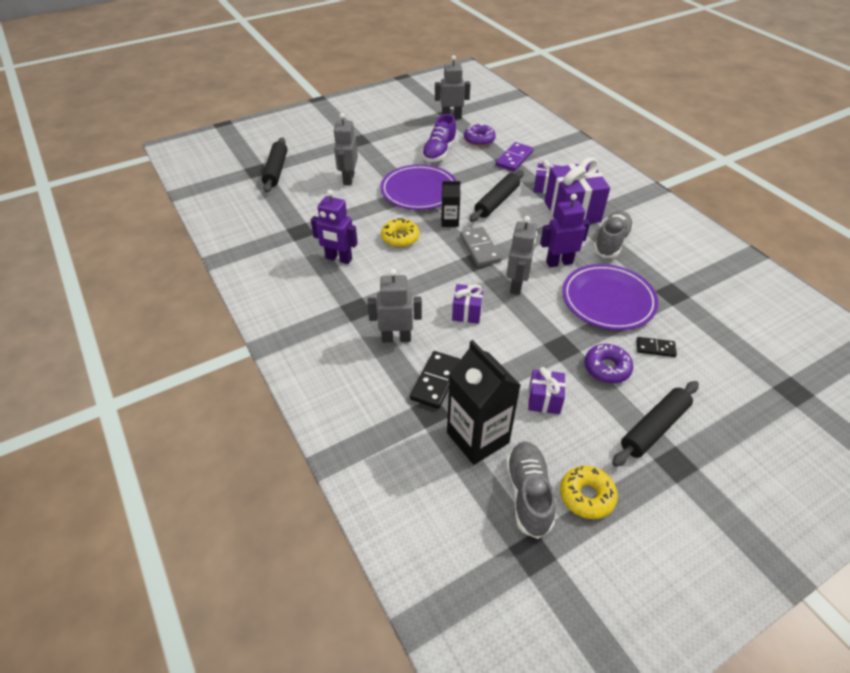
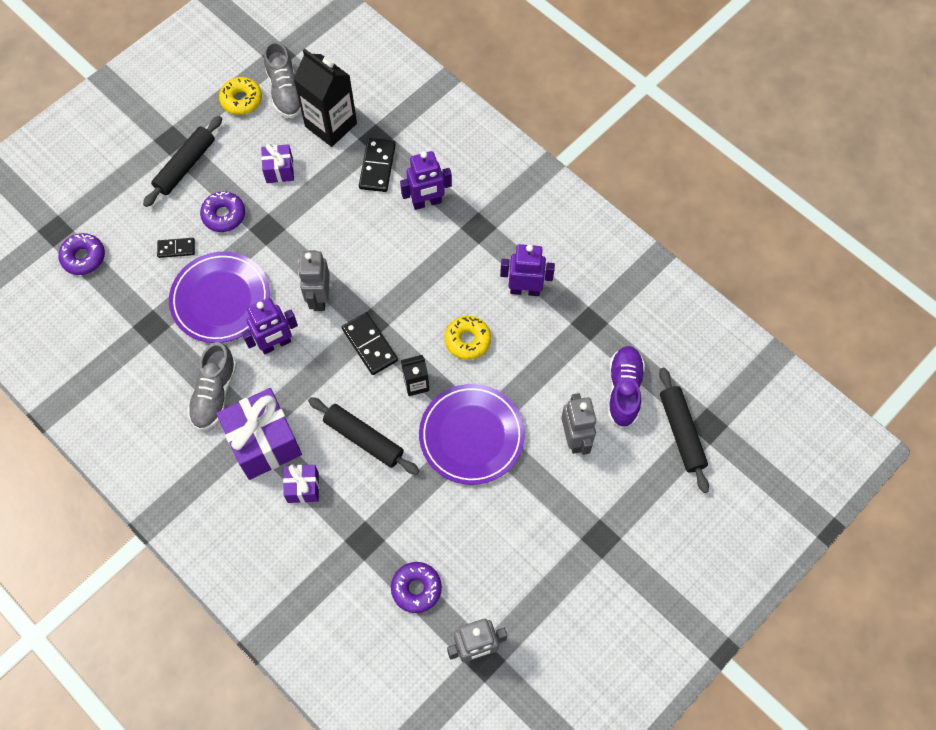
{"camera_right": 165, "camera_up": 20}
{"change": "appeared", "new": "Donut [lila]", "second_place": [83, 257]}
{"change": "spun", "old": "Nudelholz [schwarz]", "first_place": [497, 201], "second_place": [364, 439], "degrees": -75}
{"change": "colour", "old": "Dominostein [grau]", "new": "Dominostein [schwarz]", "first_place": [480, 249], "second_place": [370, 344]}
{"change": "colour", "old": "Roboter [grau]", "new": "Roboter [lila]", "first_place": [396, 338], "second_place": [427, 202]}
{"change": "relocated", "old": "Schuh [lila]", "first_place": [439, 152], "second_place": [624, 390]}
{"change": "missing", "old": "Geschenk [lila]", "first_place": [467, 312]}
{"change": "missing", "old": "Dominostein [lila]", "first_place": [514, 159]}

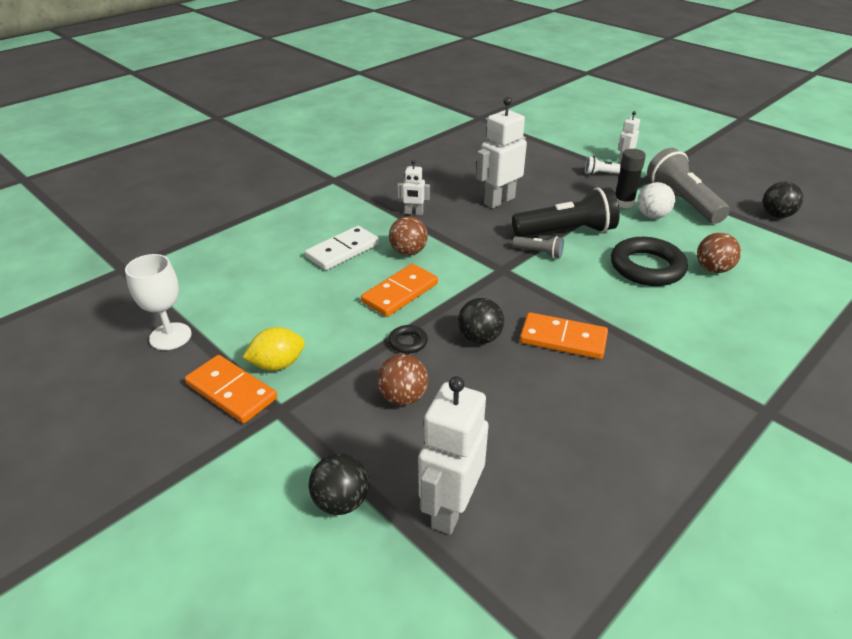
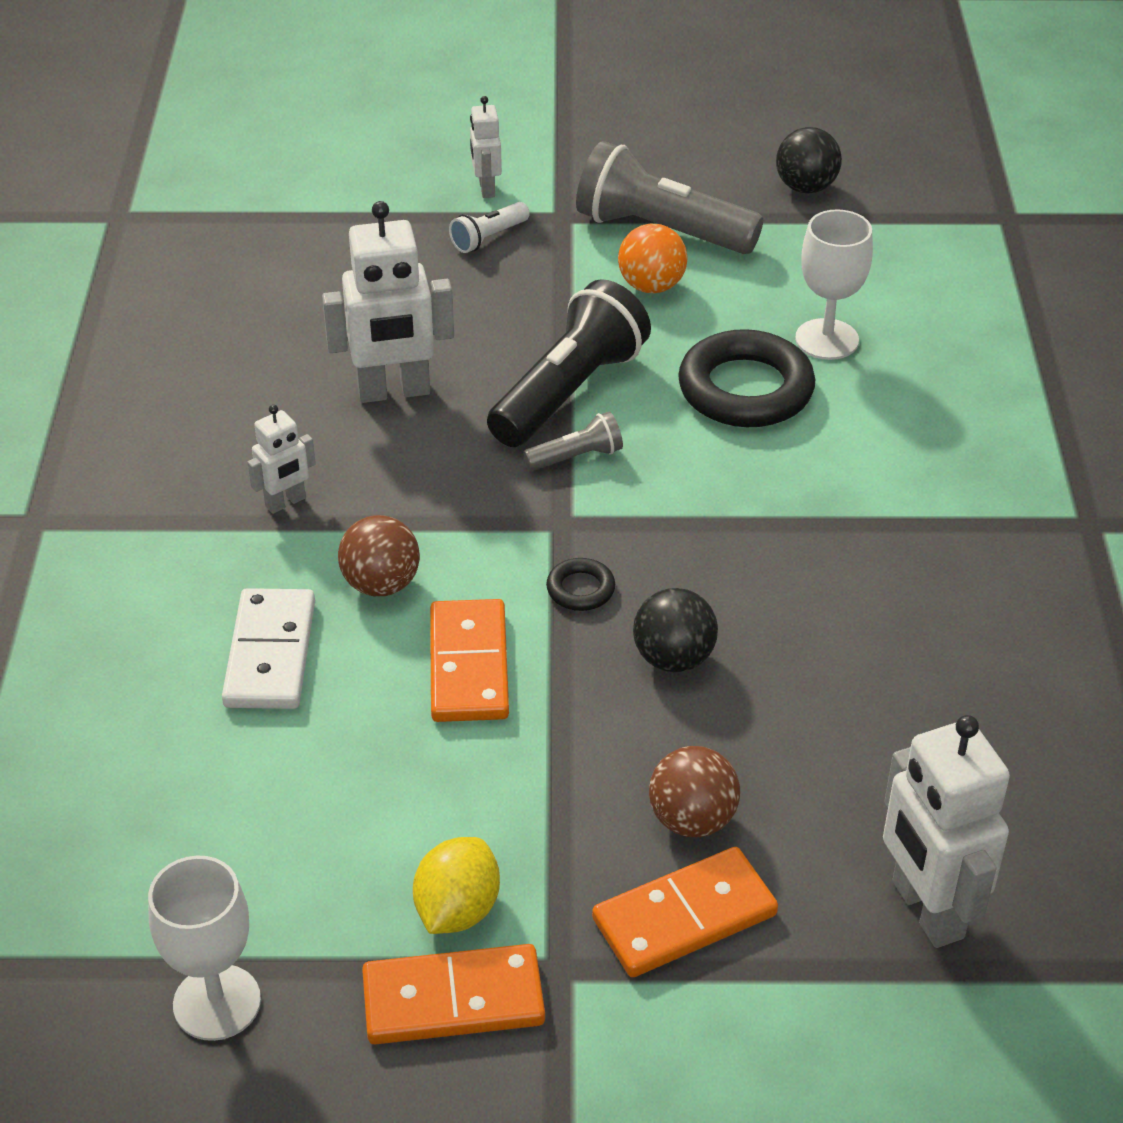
{"camera_right": -45, "camera_up": 5}
{"change": "spun", "old": "Roboter [weiß]", "first_place": [499, 201], "second_place": [394, 392], "degrees": -105}
{"change": "relocated", "old": "Ring [schwarz]", "first_place": [408, 342], "second_place": [580, 589]}
{"change": "relocated", "old": "Dominostein [orange]", "first_place": [563, 339], "second_place": [684, 916]}
{"change": "colour", "old": "Ball [weiß]", "new": "Ball [orange]", "first_place": [652, 216], "second_place": [651, 286]}
{"change": "exchanged", "old": "Ball [braun]", "new": "Kelch [weiß]", "first_place": [713, 269], "second_place": [827, 339]}
{"change": "missing", "old": "Ball [schwarz]", "first_place": [341, 501]}
{"change": "missing", "old": "Klebestift [schwarz]", "first_place": [623, 203]}

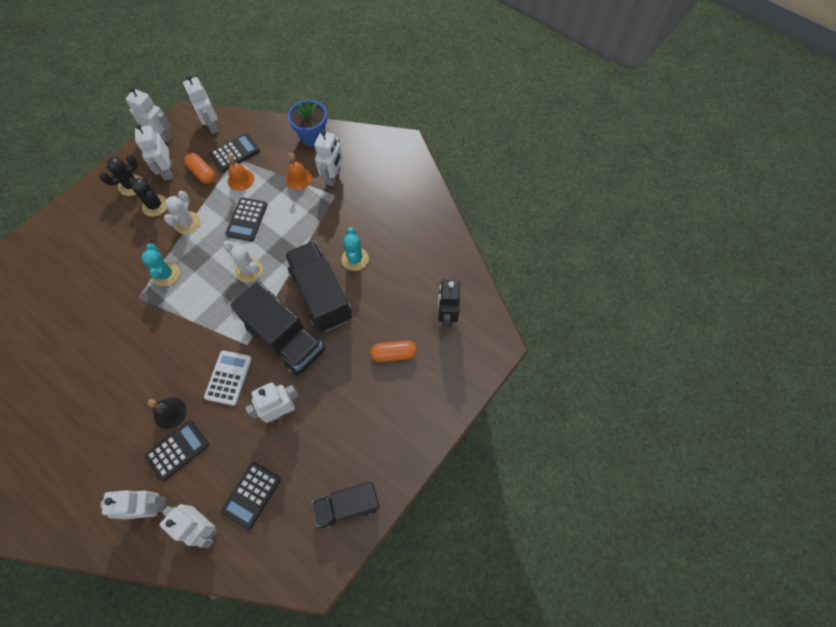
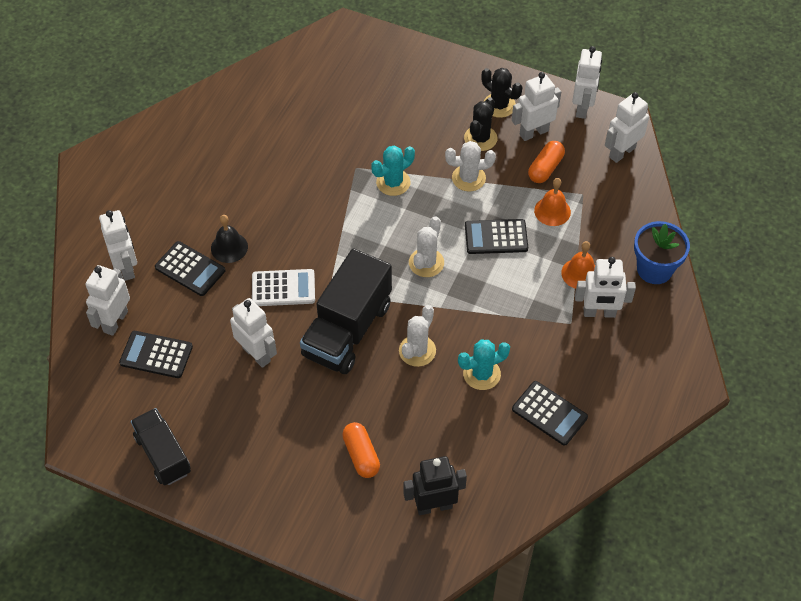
{"camera_right": 75, "camera_up": -10}
{"change": "exchanged", "old": "Lastwagen [schwarz]", "new": "Kaktus [weiß]", "first_place": [321, 295], "second_place": [417, 351]}
{"change": "relocated", "old": "Taschenrechner [schwarz]", "first_place": [235, 152], "second_place": [549, 413]}

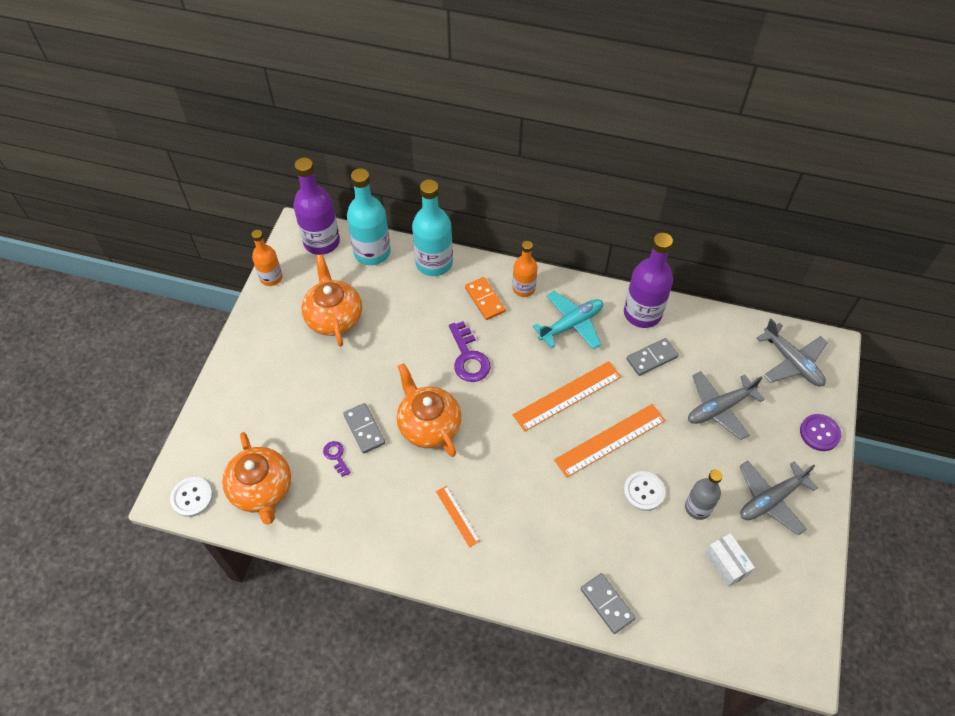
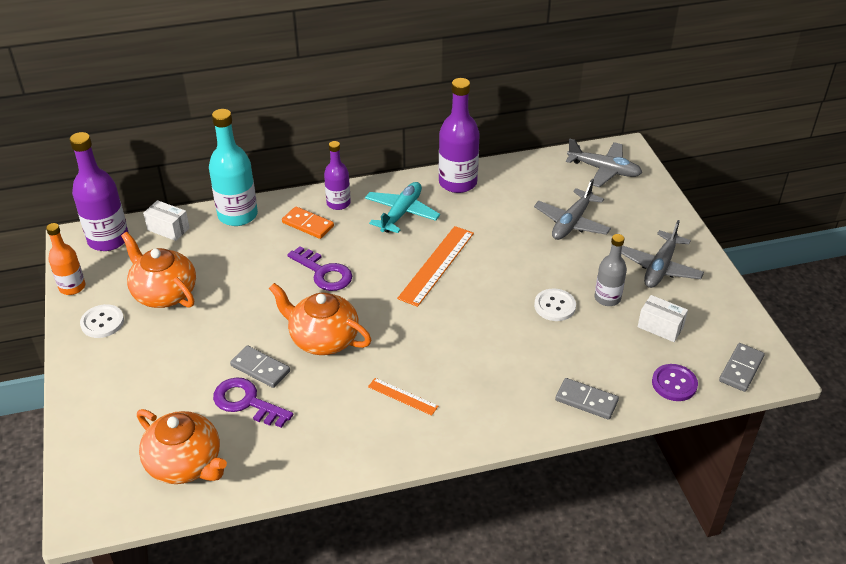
{"camera_right": -30, "camera_up": -15}
{"change": "relocated", "old": "Knopf [weiß]", "first_place": [192, 497], "second_place": [102, 322]}
{"change": "exchanged", "old": "Flasche [türkis]", "new": "Schachtel [weiß]", "first_place": [372, 252], "second_place": [168, 229]}
{"change": "size", "old": "Schlüssel [lila]", "first_place": [336, 456], "second_place": [246, 402], "factor": 1.87}
{"change": "colour", "old": "Flasche [orange]", "new": "Flasche [lila]", "first_place": [523, 288], "second_place": [338, 203]}
{"change": "relocated", "old": "Knopf [lila]", "first_place": [819, 433], "second_place": [674, 384]}
{"change": "relocated", "old": "Dominostein [grau]", "first_place": [652, 358], "second_place": [741, 369]}
{"change": "missing", "old": "Lineal [orange]", "first_place": [610, 440]}

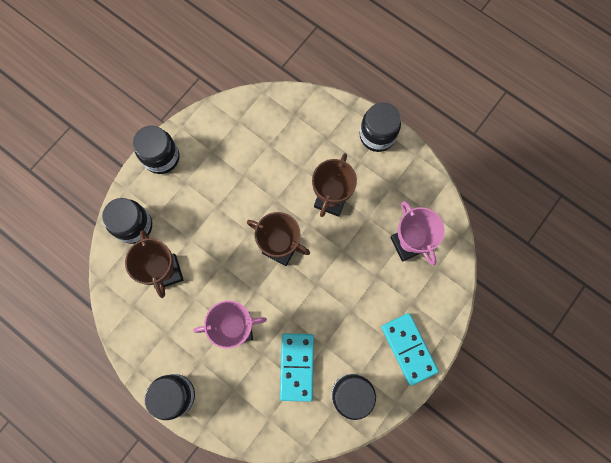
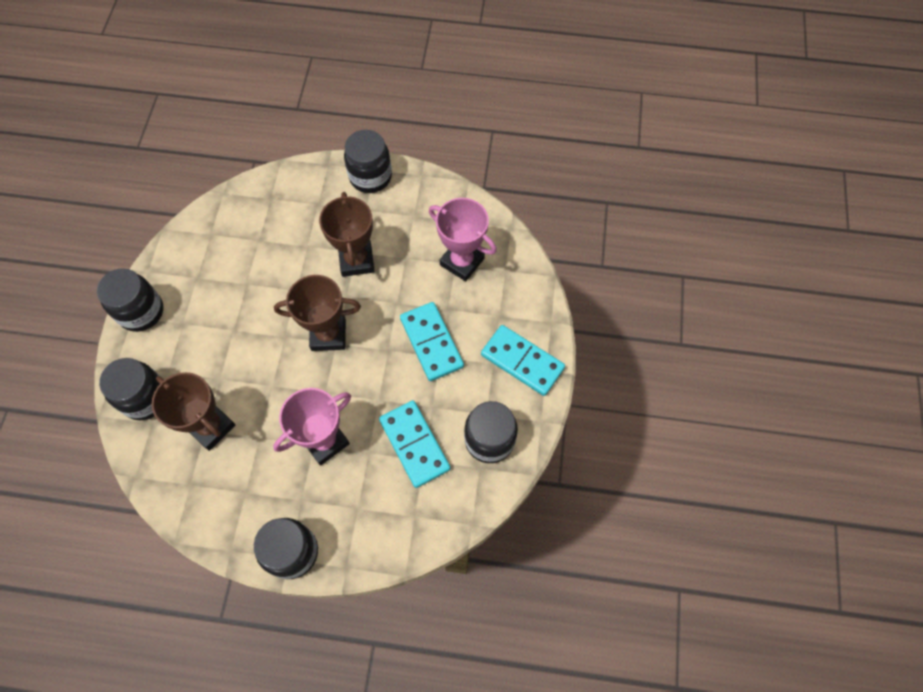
{"camera_right": -30, "camera_up": -10}
{"change": "appeared", "new": "Dominostein [türkis]", "second_place": [431, 342]}

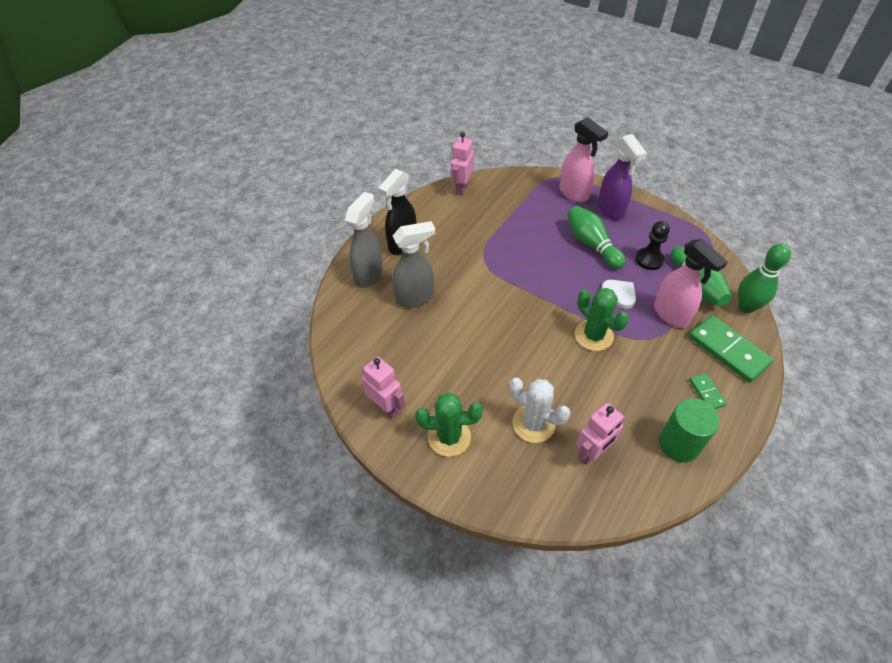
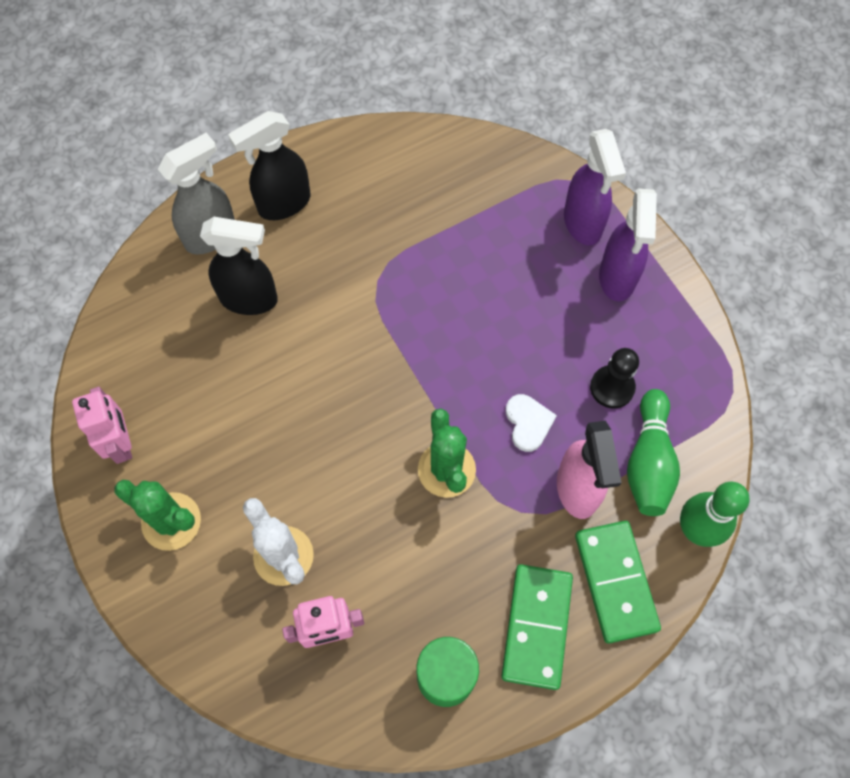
{"camera_right": 25, "camera_up": 15}
{"change": "colour", "old": "Sprühflasche [grau]", "new": "Sprühflasche [schwarz]", "first_place": [415, 298], "second_place": [250, 299]}
{"change": "size", "old": "Dominostein [grün]", "first_place": [706, 392], "second_place": [537, 627], "factor": 2.01}
{"change": "colour", "old": "Sprühflasche [rosa]", "new": "Sprühflasche [lila]", "first_place": [574, 193], "second_place": [583, 223]}
{"change": "missing", "old": "Roboter [rosa]", "first_place": [461, 188]}
{"change": "missing", "old": "Bowlingkegel [grün]", "first_place": [591, 244]}

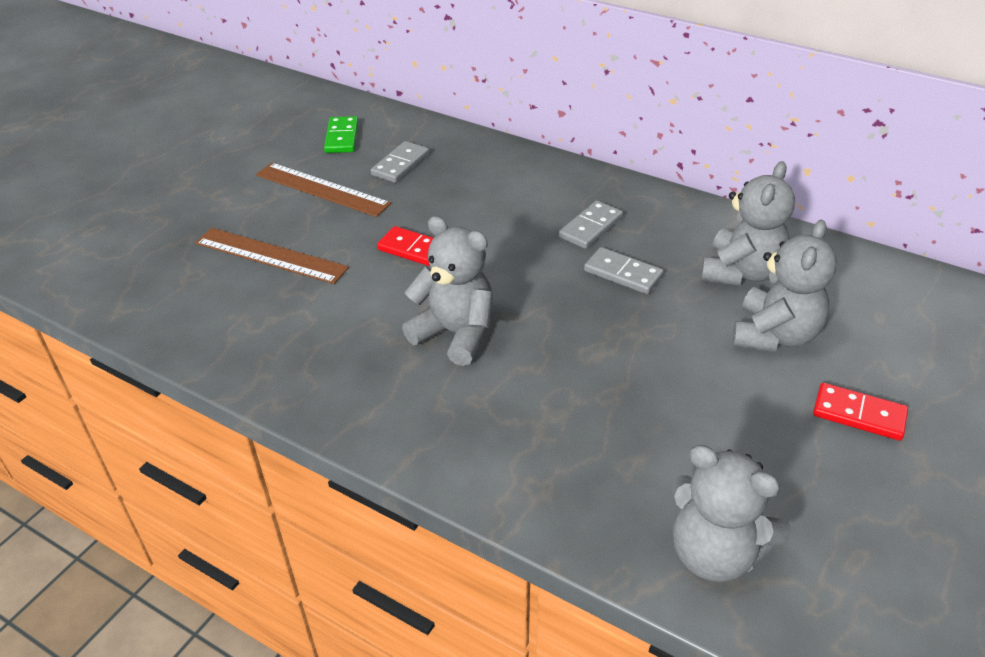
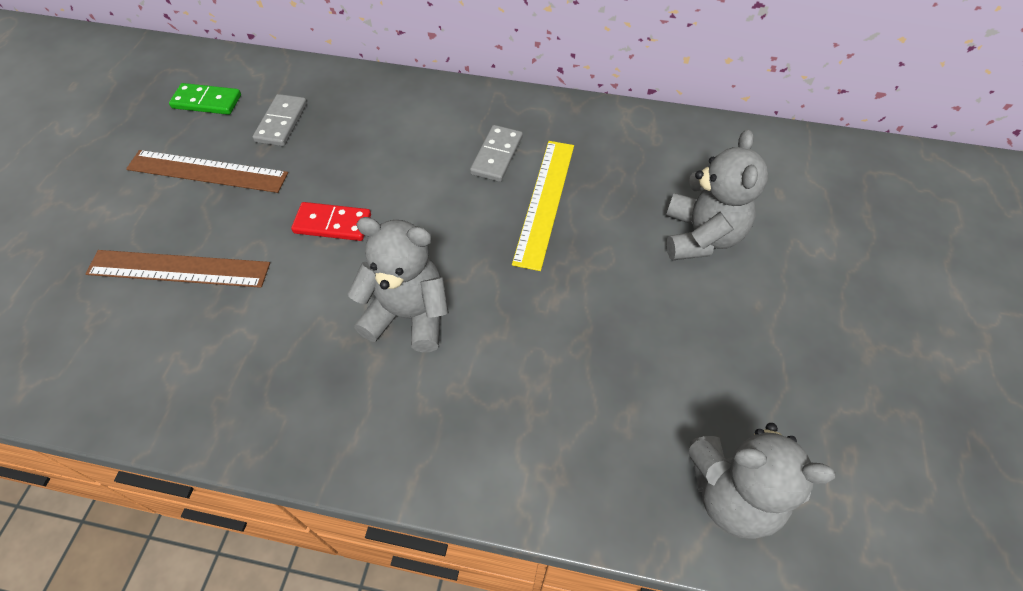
{"camera_right": -20, "camera_up": 15}
{"change": "spun", "old": "Dominostein [grün]", "first_place": [342, 137], "second_place": [207, 101], "degrees": -60}
{"change": "exchanged", "old": "Dominostein [grau]", "new": "Lineal [gelb]", "first_place": [623, 274], "second_place": [544, 202]}
{"change": "missing", "old": "Teddybär [grau]", "first_place": [741, 272]}
{"change": "missing", "old": "Dominostein [rot]", "first_place": [859, 414]}

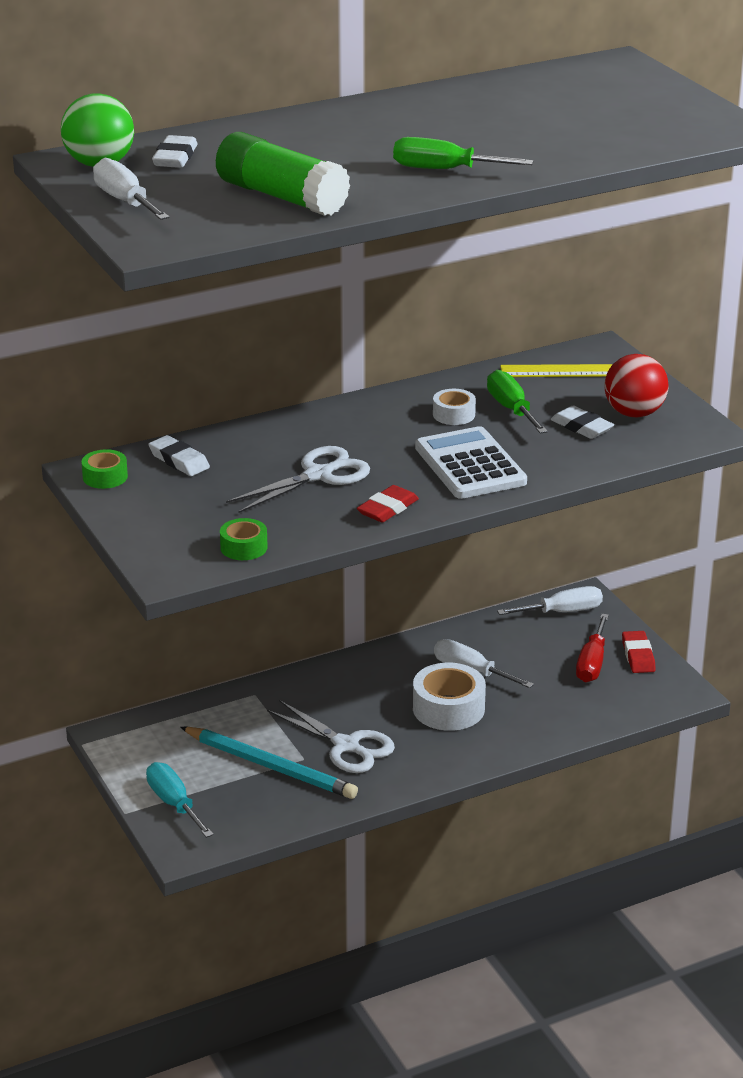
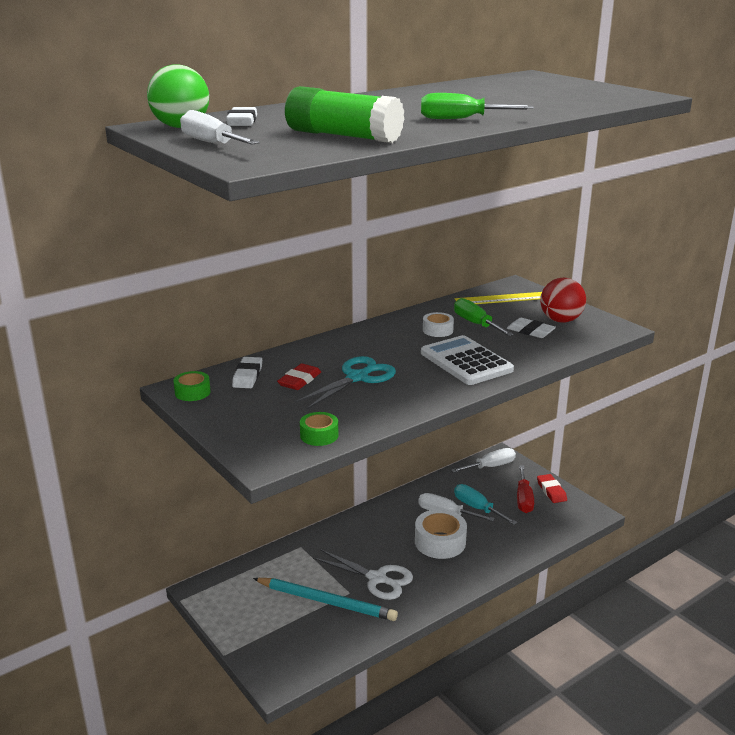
{"camera_right": -10, "camera_up": -5}
{"change": "spun", "old": "Radiergummi [weiß]", "first_place": [179, 460], "second_place": [247, 376], "degrees": 60}
{"change": "relocated", "old": "Radiergummi [rot]", "first_place": [388, 509], "second_place": [299, 380]}
{"change": "colour", "old": "Schere [weiß]", "new": "Schere [türkis]", "first_place": [318, 475], "second_place": [357, 378]}
{"change": "relocated", "old": "Schraubenzieher [türkis]", "first_place": [174, 803], "second_place": [477, 508]}

